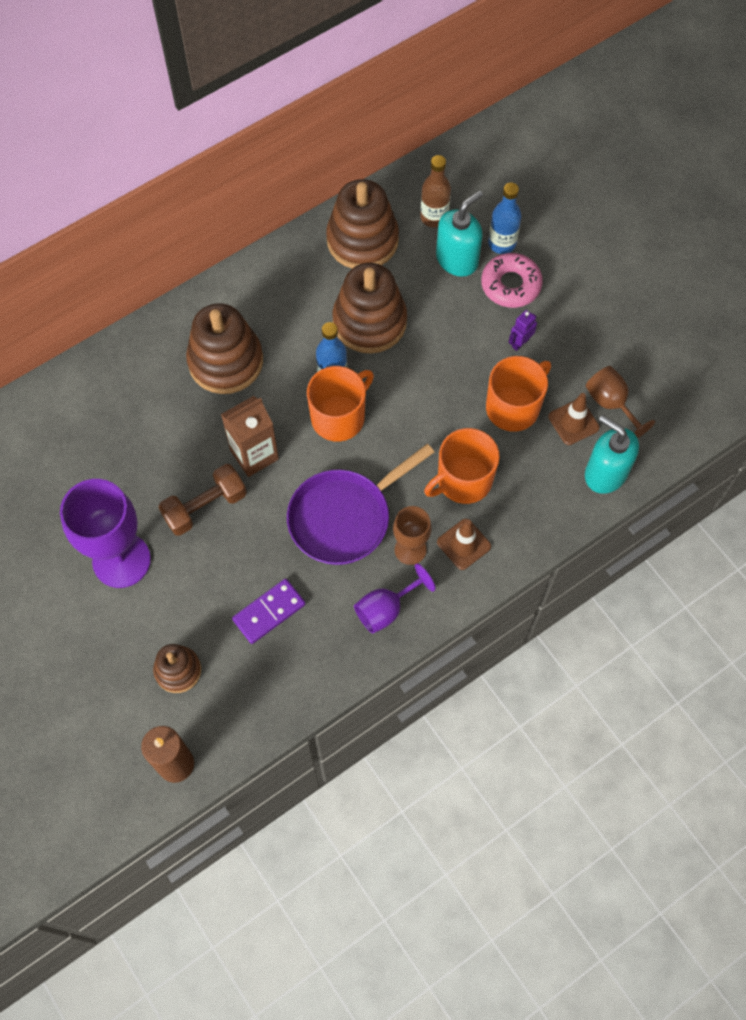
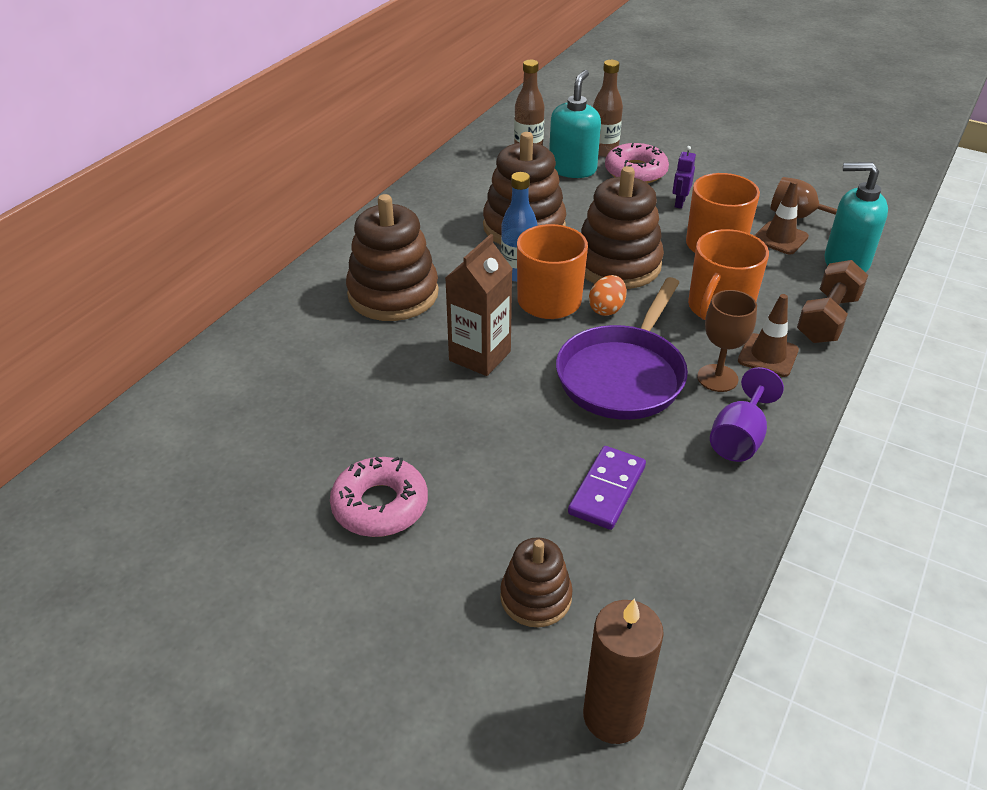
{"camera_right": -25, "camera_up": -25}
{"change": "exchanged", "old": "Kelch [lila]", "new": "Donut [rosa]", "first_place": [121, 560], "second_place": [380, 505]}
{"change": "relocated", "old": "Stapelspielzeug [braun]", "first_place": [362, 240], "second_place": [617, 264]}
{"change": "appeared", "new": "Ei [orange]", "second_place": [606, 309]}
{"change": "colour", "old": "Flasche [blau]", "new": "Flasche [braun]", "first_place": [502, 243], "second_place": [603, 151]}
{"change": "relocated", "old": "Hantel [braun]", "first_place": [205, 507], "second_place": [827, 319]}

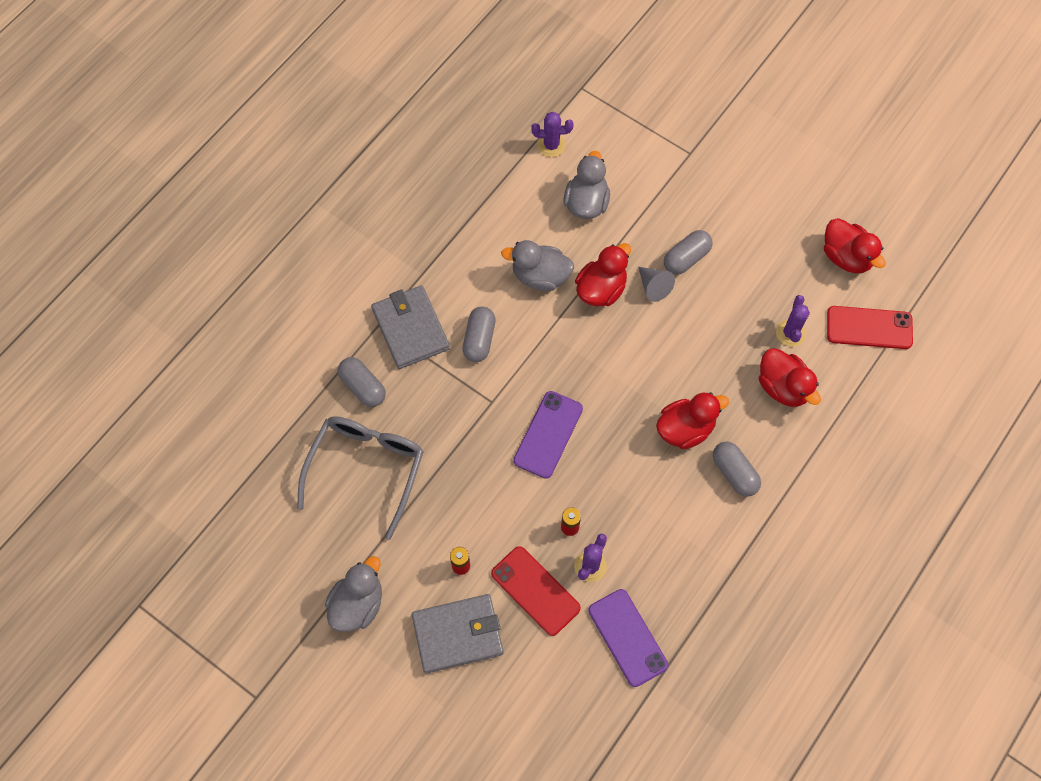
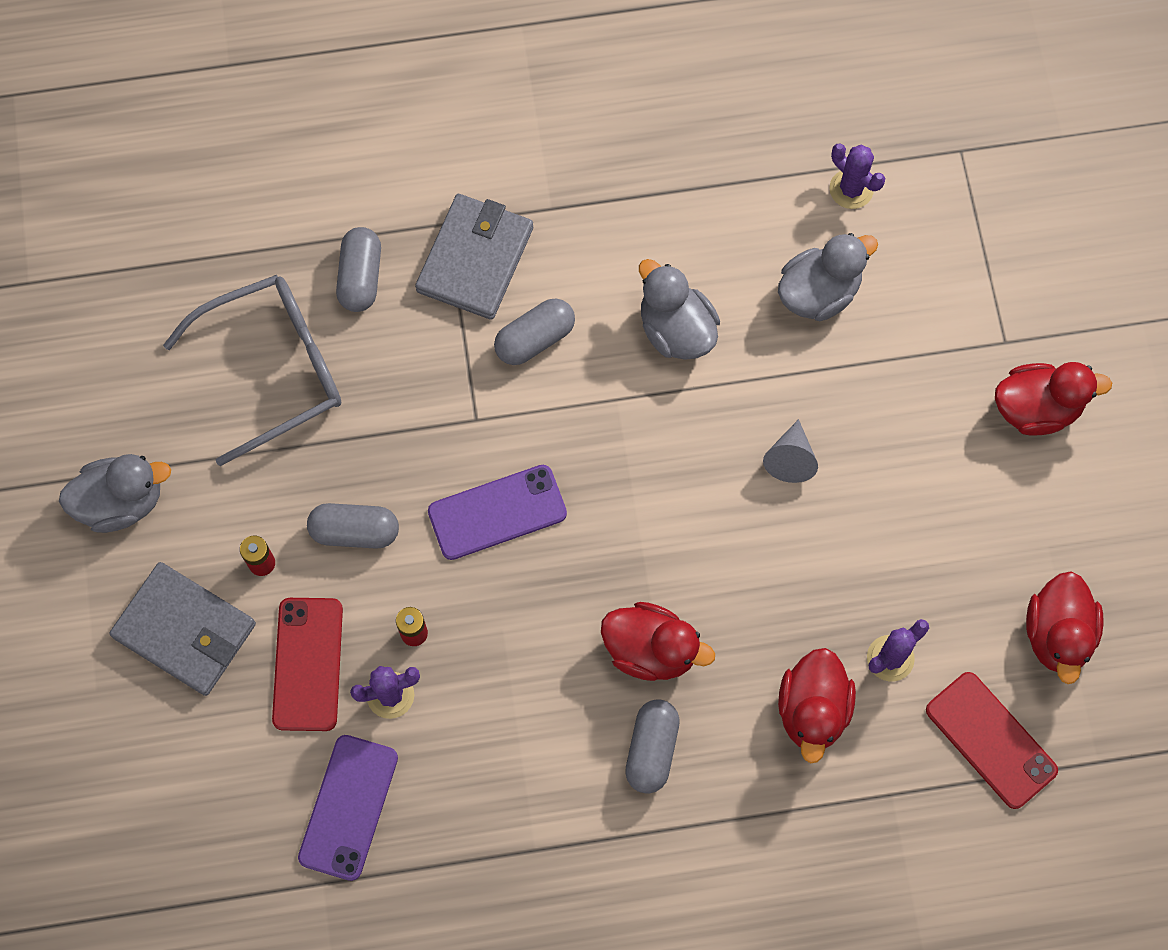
{"camera_right": 45, "camera_up": 5}
{"change": "relocated", "old": "Kapsel [grau]", "first_place": [686, 258], "second_place": [355, 531]}
{"change": "relocated", "old": "Ente [rot]", "first_place": [601, 289], "second_place": [1036, 408]}

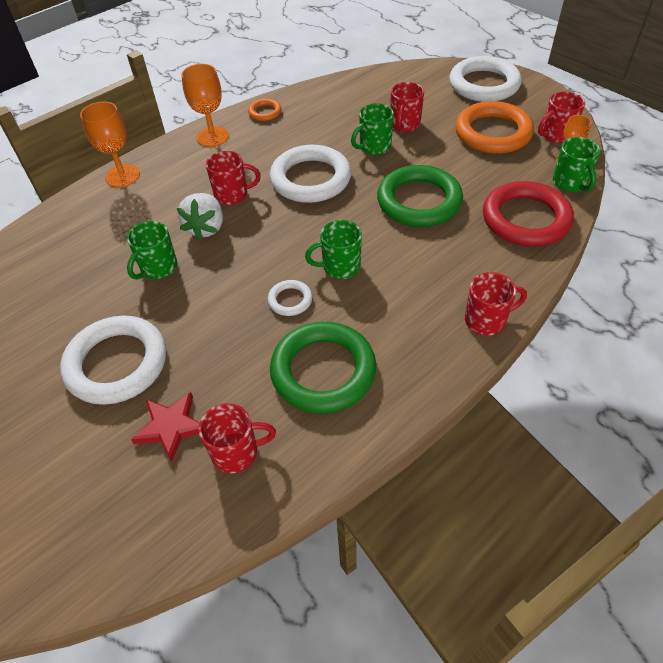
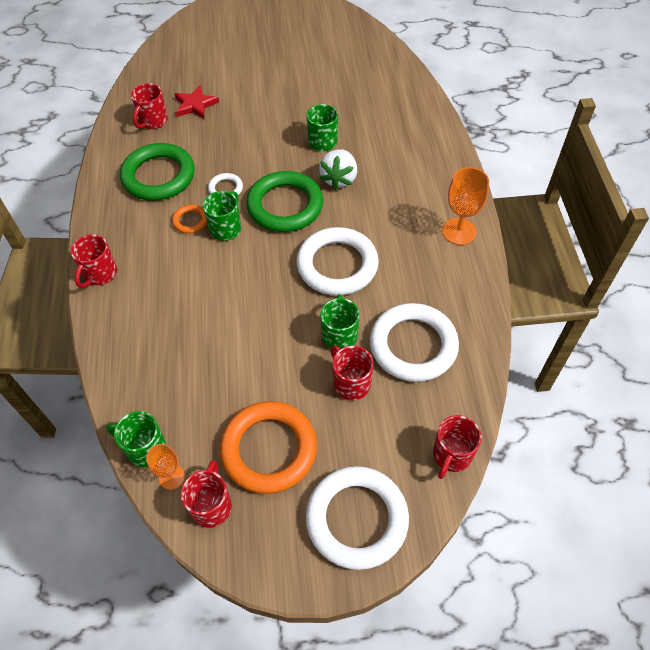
{"camera_right": 125, "camera_up": 5}
{"change": "relocated", "old": "Ring [orange]", "first_place": [265, 112], "second_place": [190, 221]}
{"change": "relocated", "old": "Ring [grün]", "first_place": [419, 201], "second_place": [285, 206]}
{"change": "spun", "old": "Erdbeere [weiß]", "first_place": [206, 228], "second_place": [339, 179], "degrees": -120}
{"change": "relocated", "old": "Ring [weiß]", "first_place": [117, 363], "second_place": [413, 345]}
{"change": "relocated", "old": "Tasse [rot]", "first_place": [232, 194], "second_place": [451, 455]}
{"change": "missing", "old": "Kelch [orange]", "first_place": [122, 176]}
{"change": "missing", "old": "Ring [rot]", "first_place": [525, 219]}

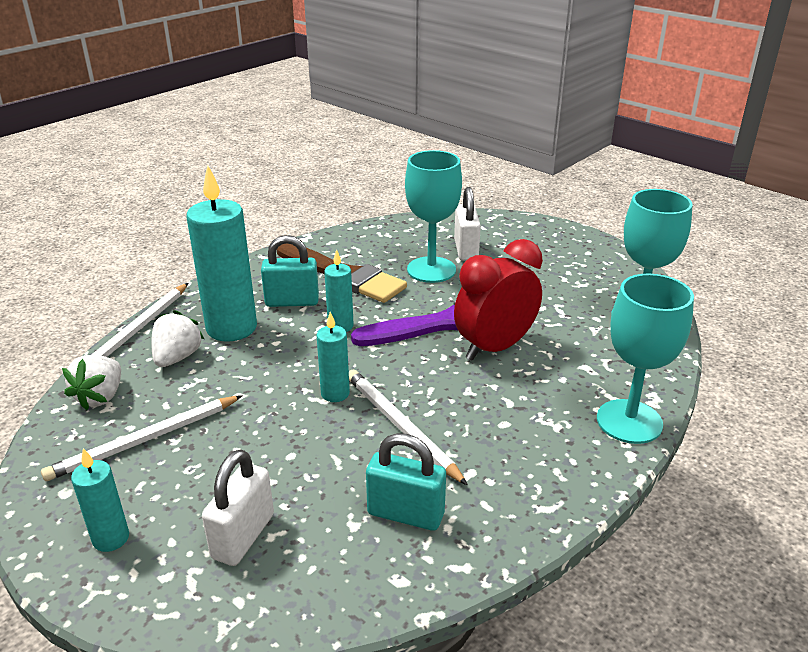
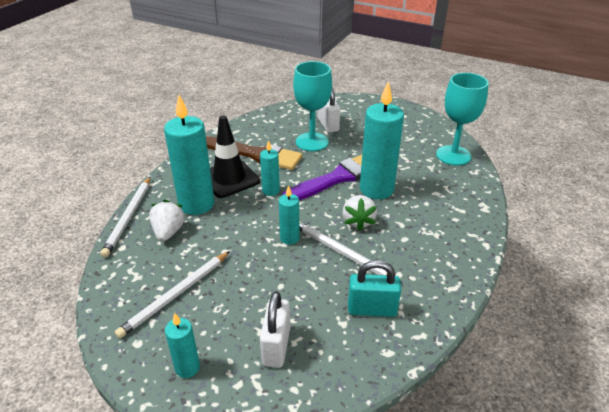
{"camera_right": -15, "camera_up": 5}
{"change": "exchanged", "old": "Vorhängeschloss [türkis]", "new": "Leitkegel [schwarz]", "first_place": [292, 302], "second_place": [229, 178]}
{"change": "relocated", "old": "Erdbeere [weiß]", "first_place": [100, 397], "second_place": [358, 221]}
{"change": "exchanged", "old": "Wecker [rot]", "new": "Kerze [türkis]", "first_place": [495, 348], "second_place": [376, 189]}
{"change": "missing", "old": "Kelch [türkis]", "first_place": [629, 421]}

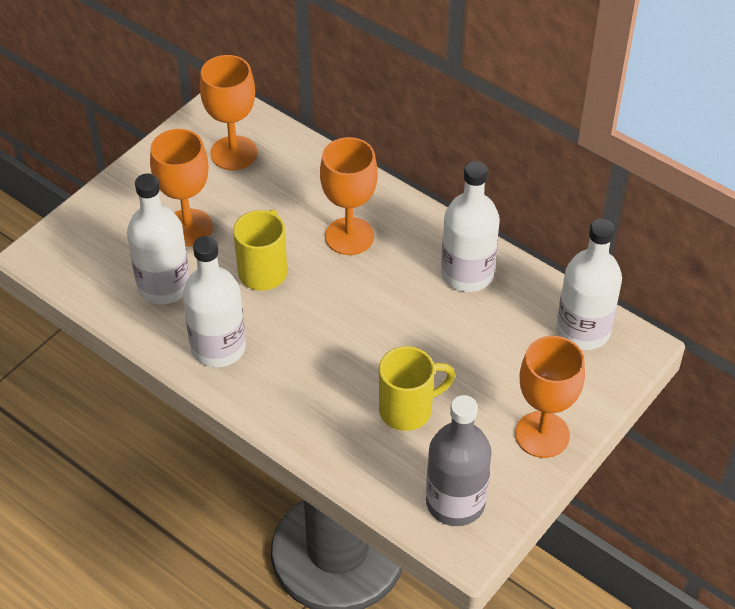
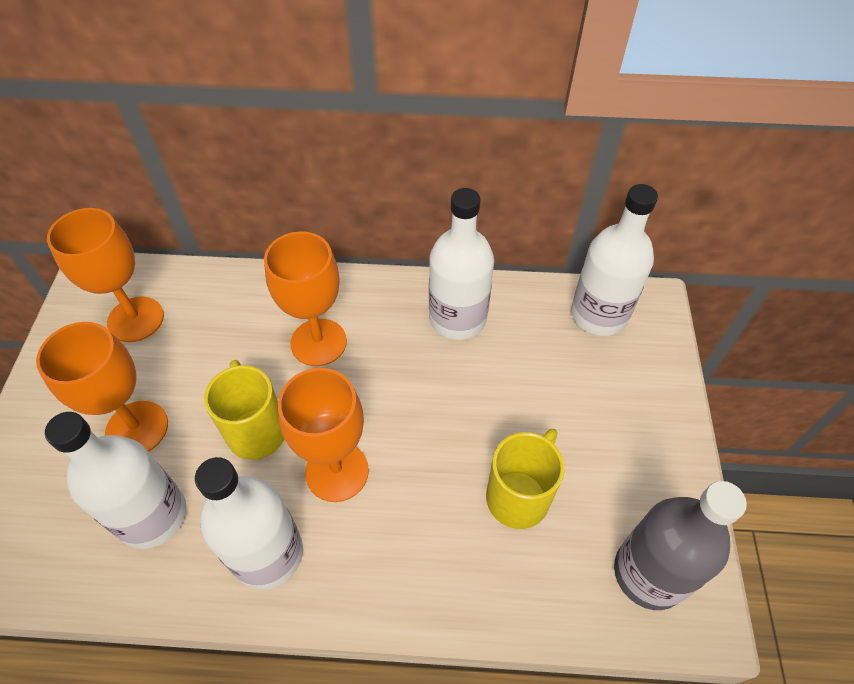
{"camera_right": -35, "camera_up": 5}
{"change": "relocated", "old": "Kelch [orange]", "first_place": [542, 434], "second_place": [337, 471]}

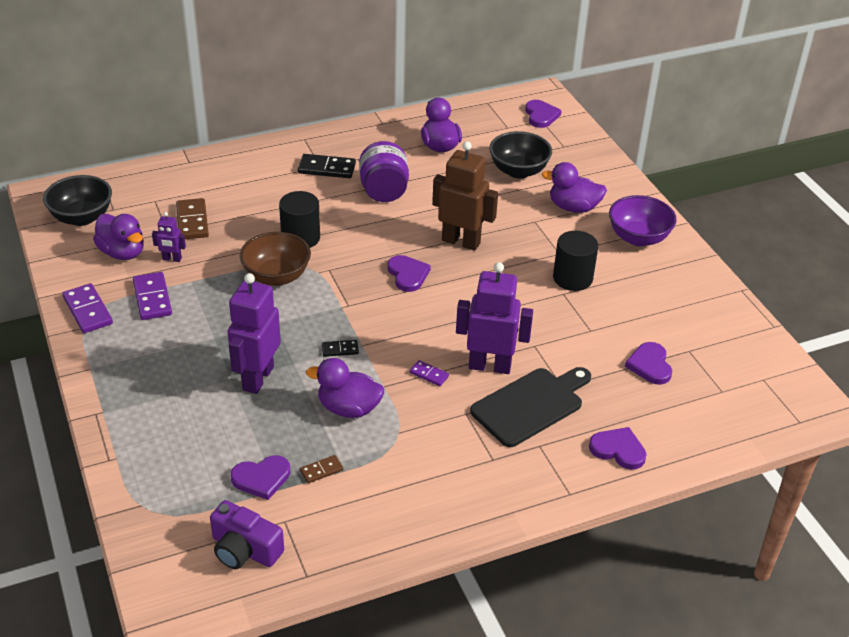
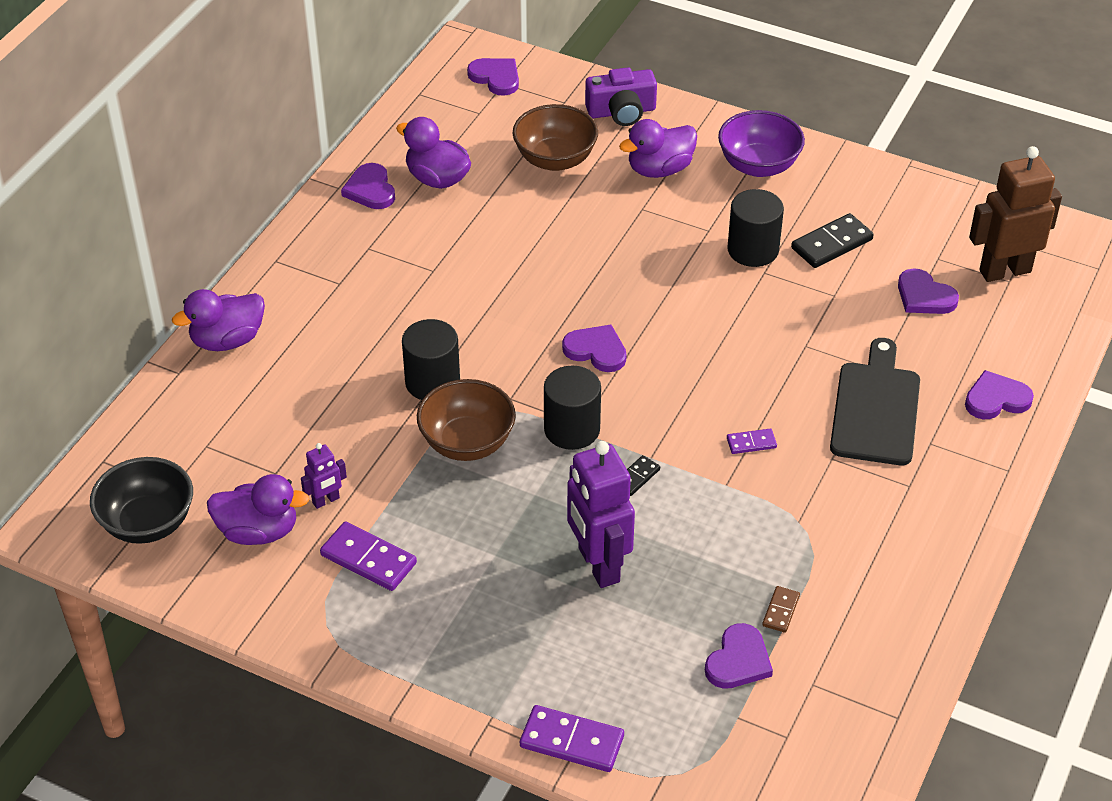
{"camera_right": -40, "camera_up": 5}
{"change": "relocated", "old": "Ente [lila]", "first_place": [348, 408], "second_place": [227, 340]}
{"change": "appeared", "new": "Herz [lila]", "second_place": [370, 189]}
{"change": "colour", "old": "Schüssel [schwarz]", "new": "Schüssel [braun]", "first_place": [518, 171], "second_place": [555, 159]}
{"change": "relocated", "old": "Dominostein [lila]", "first_place": [87, 311], "second_place": [571, 742]}
{"change": "appeared", "new": "Vollzylinder [schwarz]", "second_place": [572, 429]}
{"change": "relocated", "old": "Kamera [lila]", "first_place": [244, 549], "second_place": [621, 112]}
{"change": "relocated", "old": "Dominostein [schwarz]", "first_place": [327, 168], "second_place": [831, 244]}
{"change": "relocated", "old": "Roboter [braun]", "first_place": [461, 241], "second_place": [1004, 271]}
{"change": "missing", "old": "Dominostein [braun]", "first_place": [192, 221]}
{"change": "missing", "old": "Einmachglas [lila]", "first_place": [384, 191]}
{"change": "missing", "old": "Roboter [lila]", "first_place": [490, 366]}

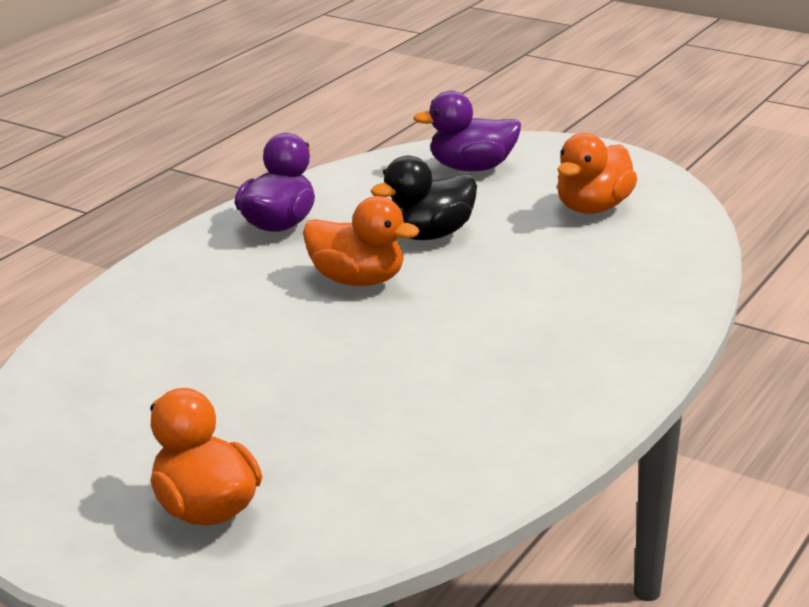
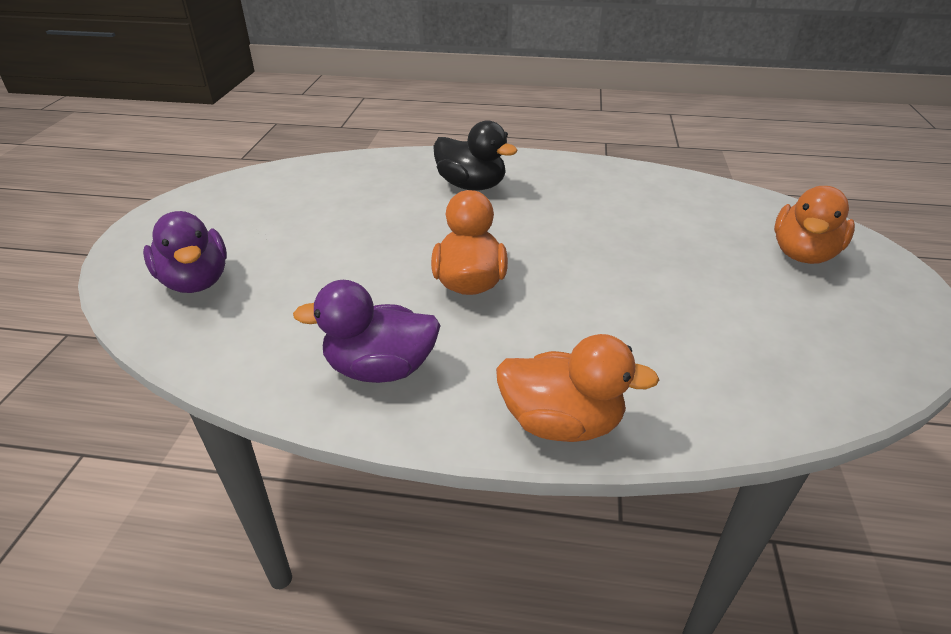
{"camera_right": -115, "camera_up": 10}
{"change": "relocated", "old": "Ente [schwarz]", "first_place": [428, 235], "second_place": [471, 186]}
{"change": "relocated", "old": "Ente [orange]", "first_place": [593, 208], "second_place": [561, 422]}

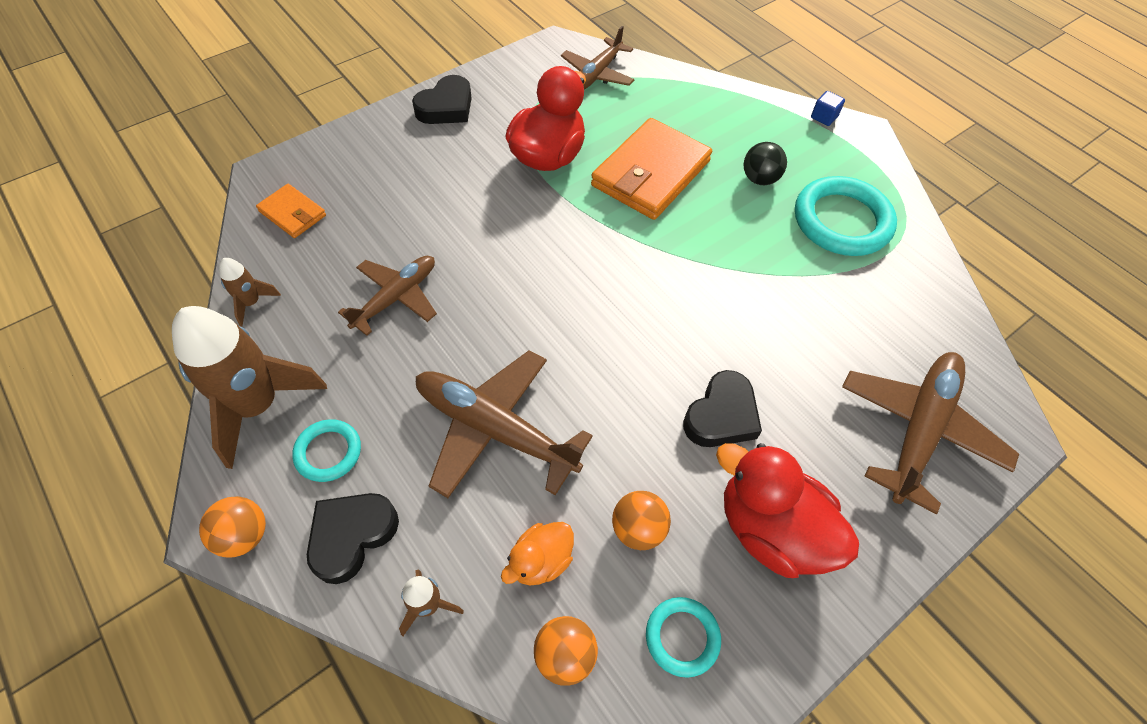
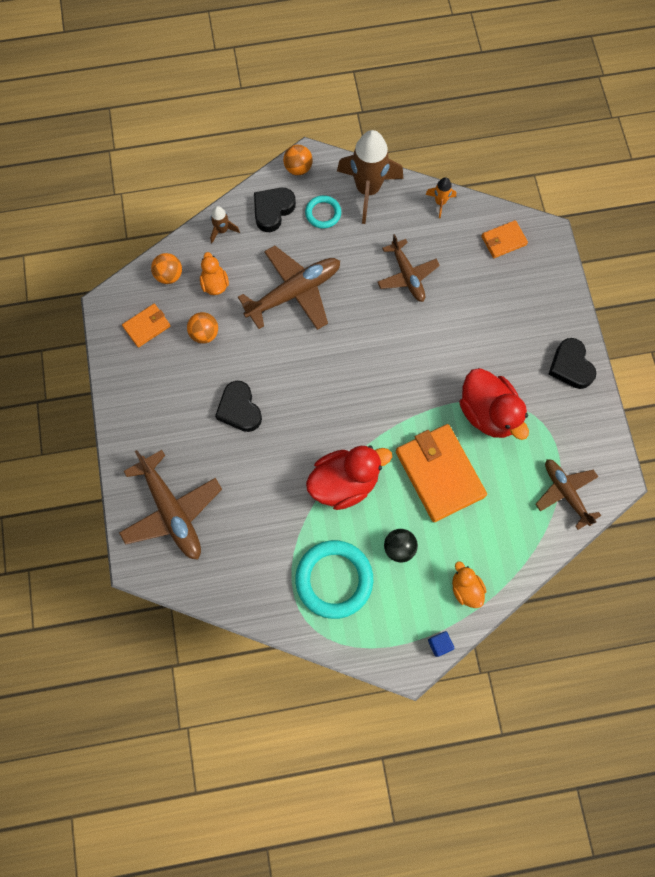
{"camera_right": 120, "camera_up": 15}
{"change": "exchanged", "old": "Ring [türkis]", "new": "Geldbörse [orange]", "first_place": [682, 637], "second_place": [147, 326]}
{"change": "spun", "old": "Herz [schwarz]", "first_place": [351, 536], "second_place": [273, 210], "degrees": -120}
{"change": "relocated", "old": "Ente [rot]", "first_place": [771, 529], "second_place": [344, 482]}
{"change": "colour", "old": "Rakete [braun]", "new": "Rakete [orange]", "first_place": [251, 303], "second_place": [440, 202]}
{"change": "appeared", "new": "Ente [orange]", "second_place": [466, 588]}

